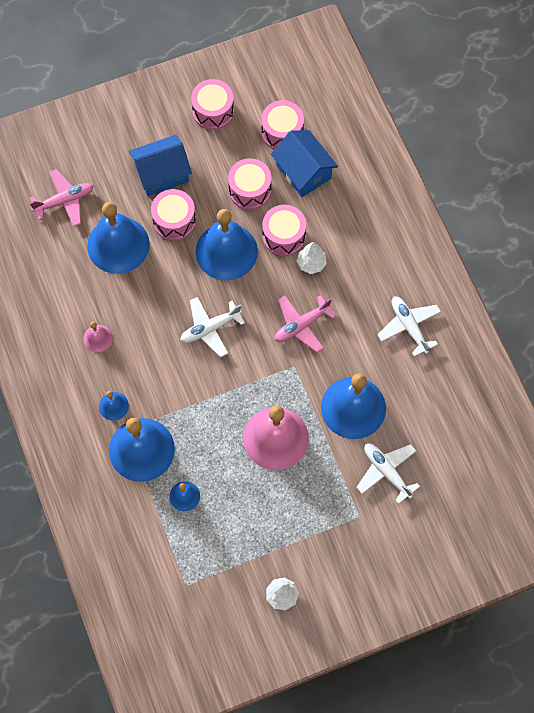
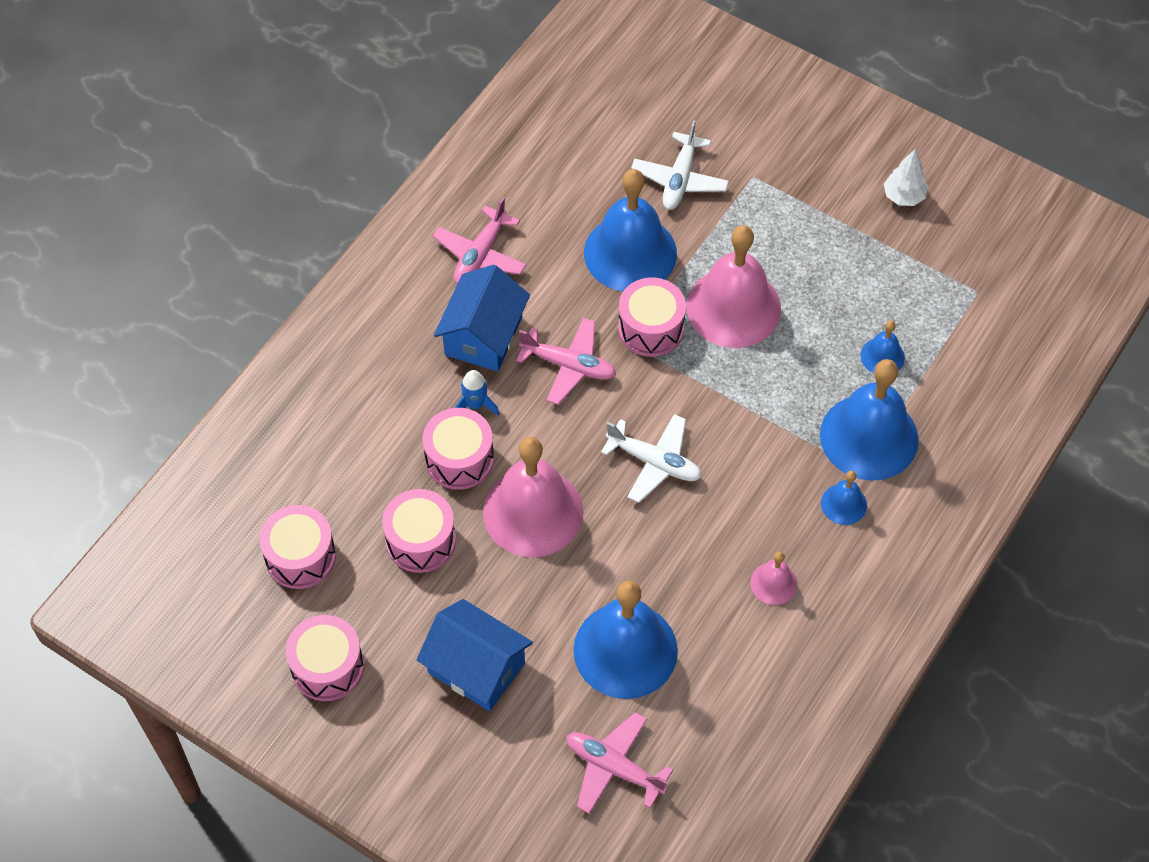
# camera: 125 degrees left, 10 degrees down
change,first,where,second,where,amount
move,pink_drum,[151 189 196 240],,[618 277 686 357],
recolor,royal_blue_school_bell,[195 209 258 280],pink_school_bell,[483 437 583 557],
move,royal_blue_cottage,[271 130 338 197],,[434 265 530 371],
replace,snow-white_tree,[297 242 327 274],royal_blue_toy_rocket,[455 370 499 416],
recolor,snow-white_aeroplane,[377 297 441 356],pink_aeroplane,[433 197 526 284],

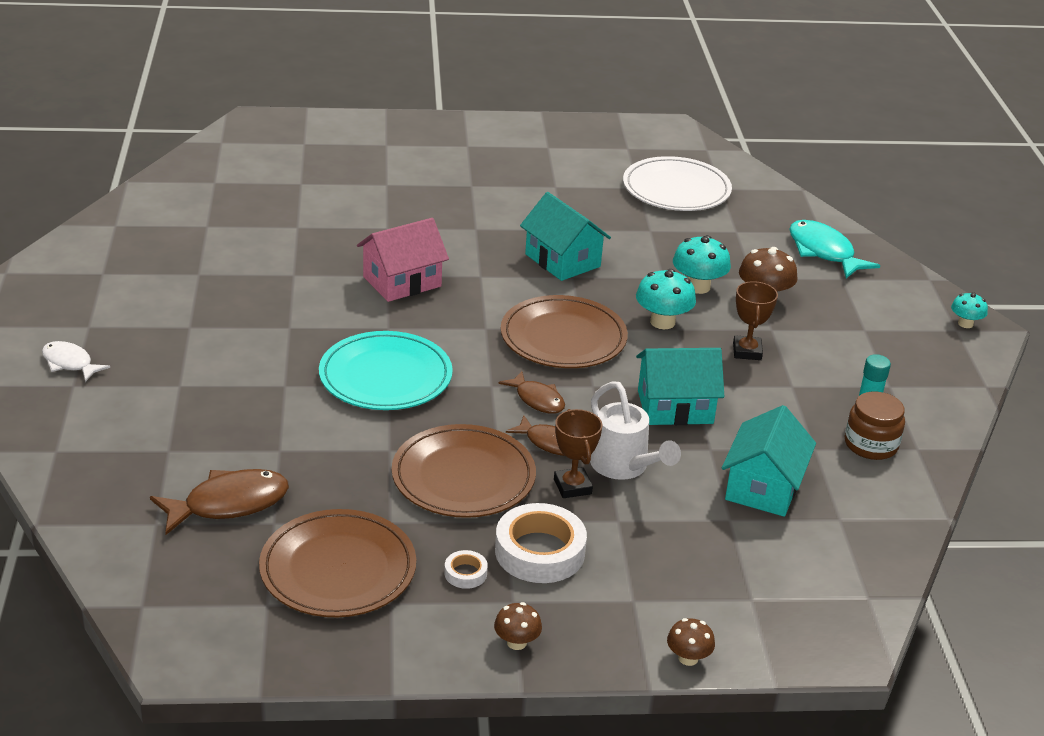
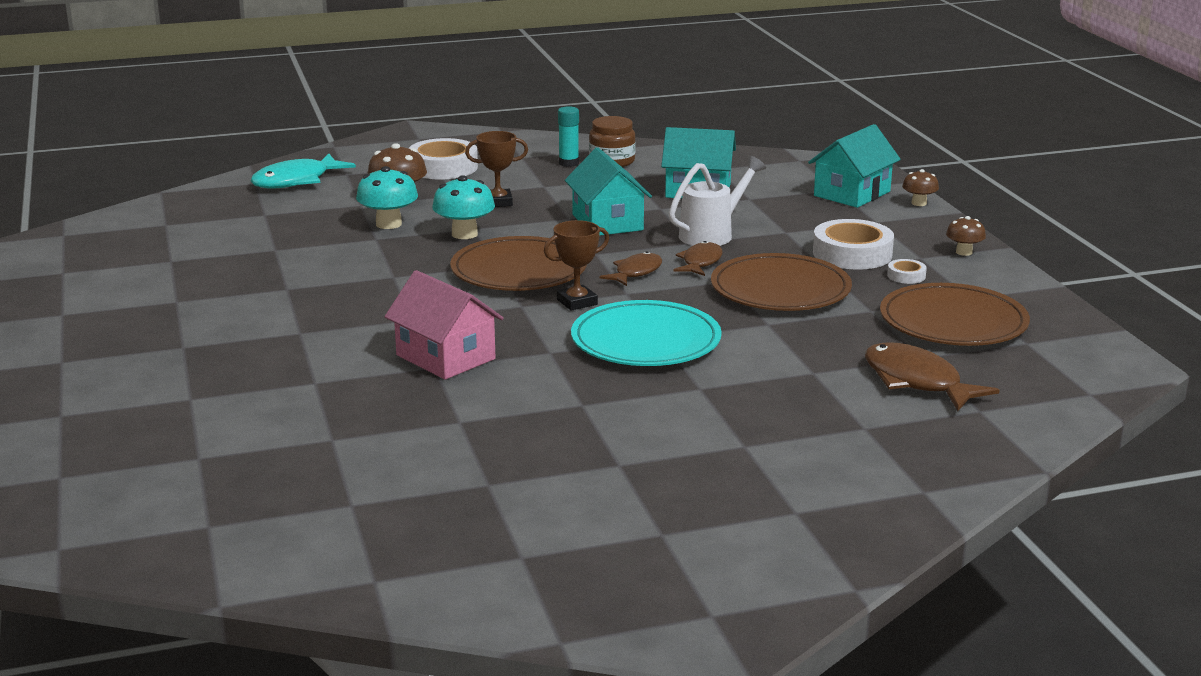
# camera: 100 degrees left, 10 degrees down
change,first,where,second,where,amount
delete,snow-white_fish,[42 341 110 382],,,
move,turquoise_cottage,[520 192 611 281],,[808 124 901 208],
move,brown_trophy,[554 409 602 498],,[544 220 609 311],
delete,snow-white_flat_dish,[623 156 732 211],,,
delete,turquoise_toadstool,[951 292 988 328],,,
insert,,,snow-white_roll_of_tape,[408 138 478 179],

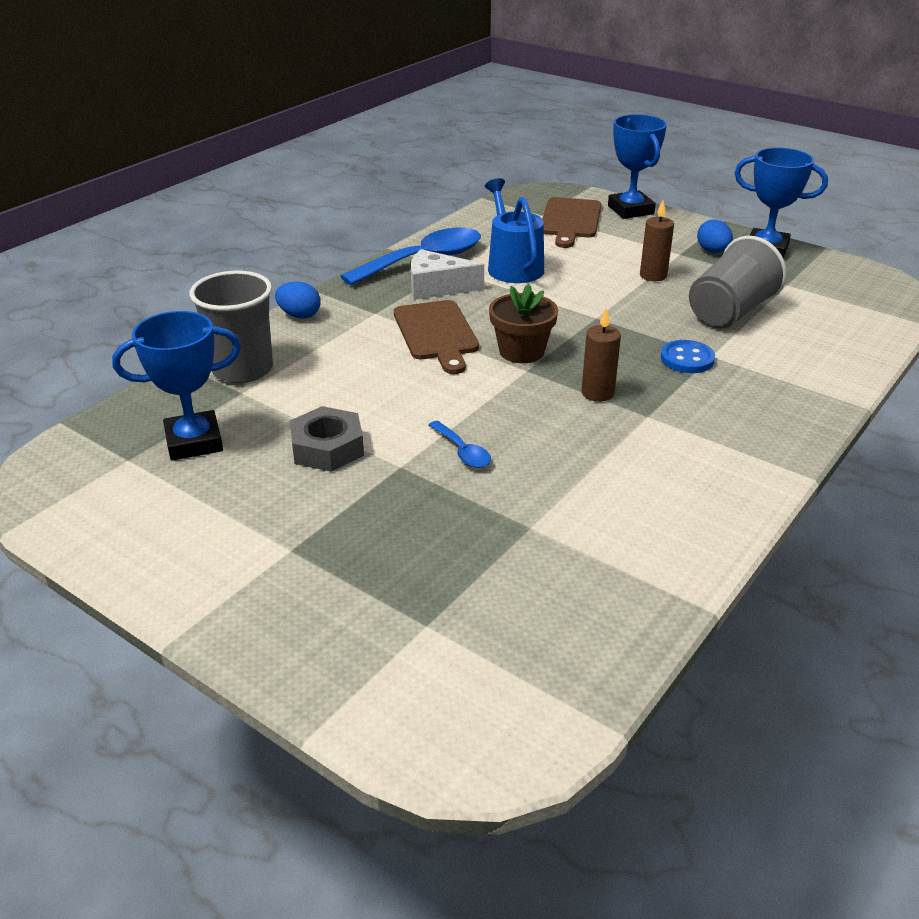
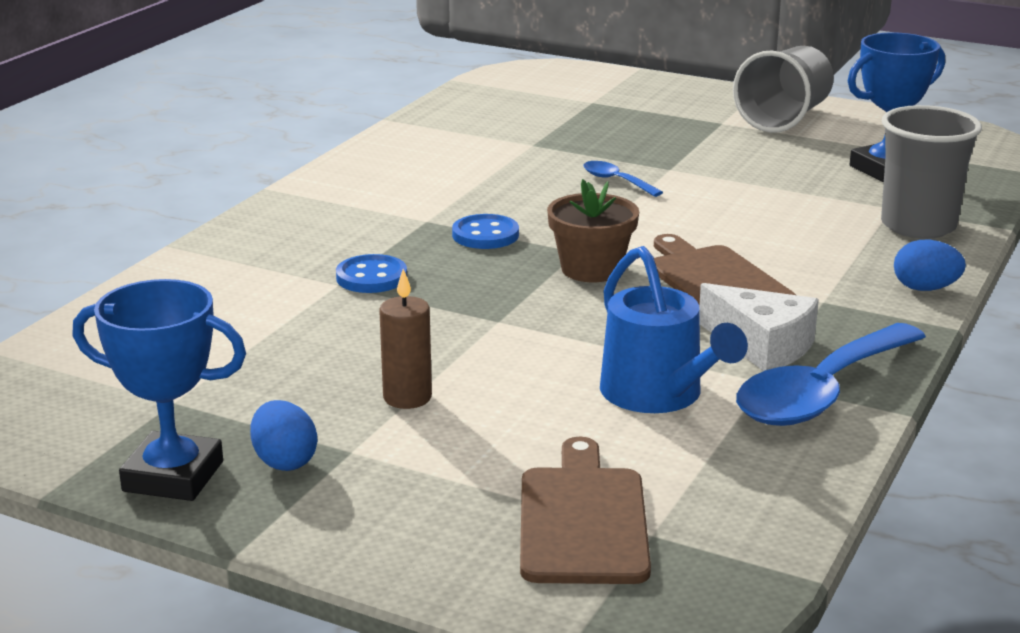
# camera: 170 degrees right, 10 degrees down
change,first,where,second,where,amount
delete,grey_hexagon_nut,[290 406 364 472],,,
rotate,snow-white_piece_of_cheese,[411 249 484 300],,[699 283 819 371],45 degrees clockwise
replace,brown_wax_candle,[582 308 621 402],royal_blue_shirt_button,[452 214 519 249],
delete,royal_blue_trophy,[608 114 667 219],,,
move,grey_beaker,[689 236 787 329],,[733 46 834 133],

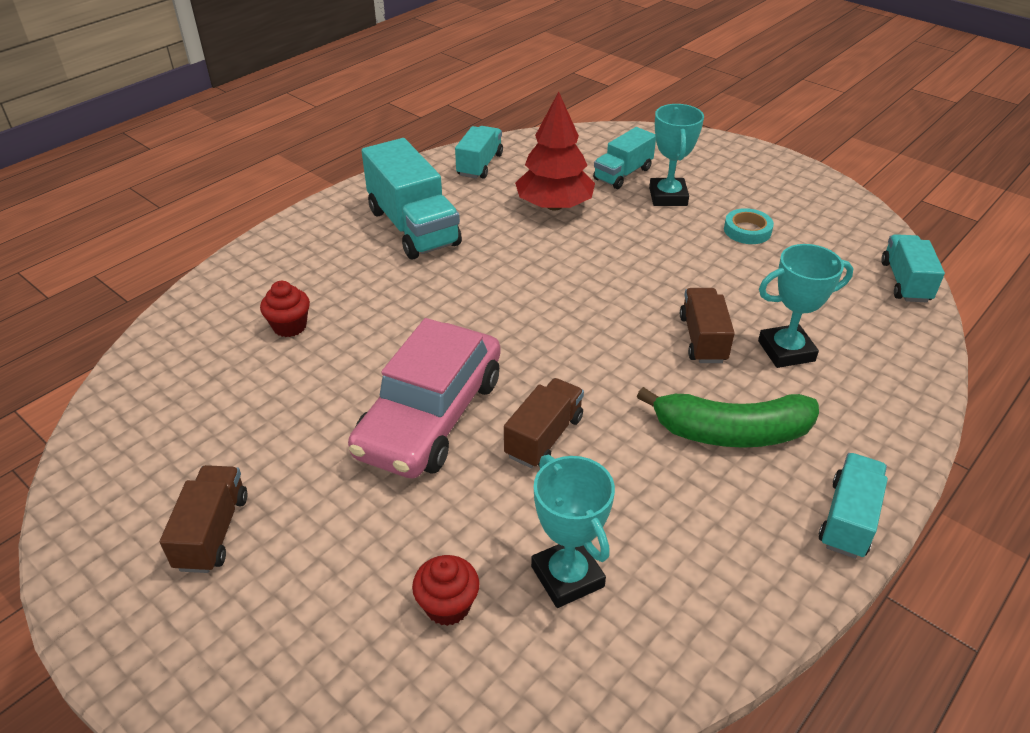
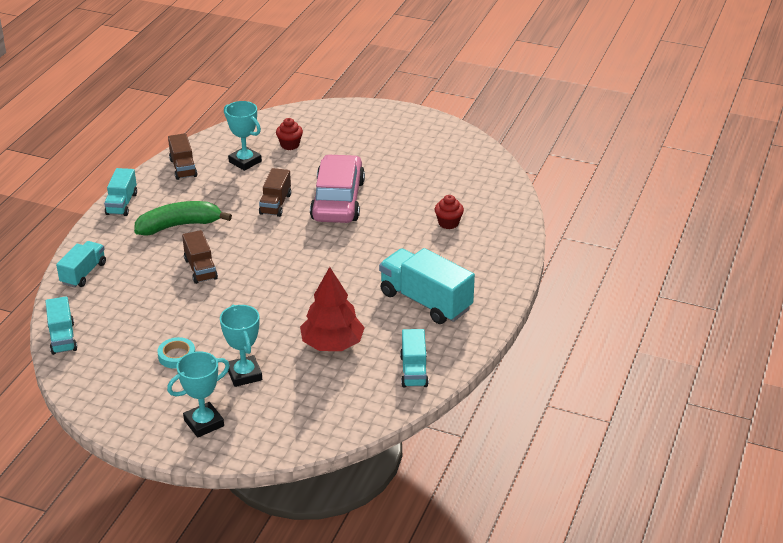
# camera: 160 degrees right, 5 degrees down
change,first,where,second,where,amount
move,brown_toy_truck,[160 465 247 573],,[168 133 197 180],
move,turquoise_toy_truck,[593 127 656 189],,[56 241 106 288],
move,turquoise_trophy,[758 244 854 368],,[167 351 230 438],

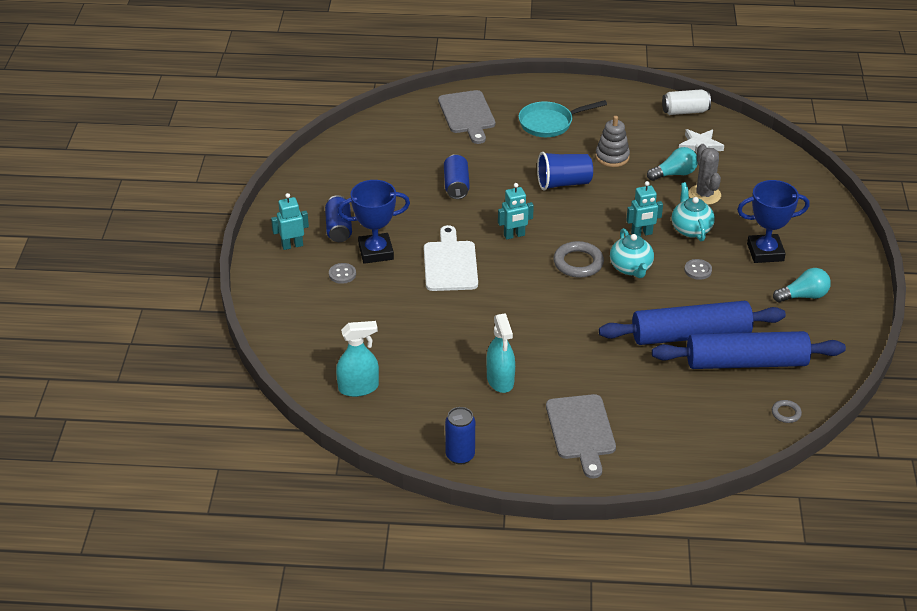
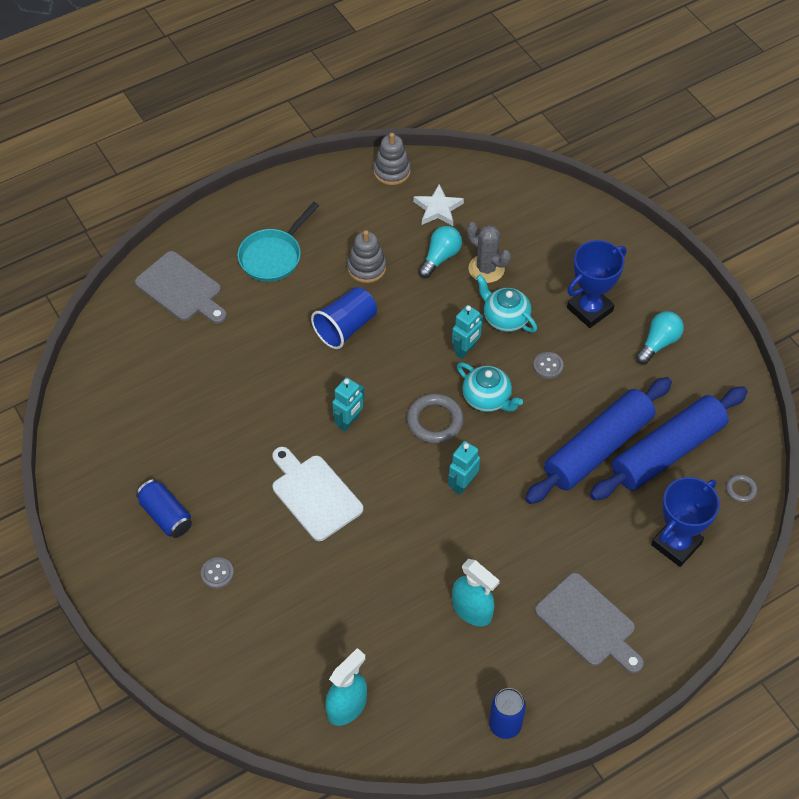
# camera: 35 degrees left, 15 degrees up
change,first,where,second,where,amount
move,turquoise_robot_figure,[271 193 309 250],,[448 441 480 495],
move,royal_blue_trophy,[338 180 410 264],,[651 477 720 567],
delete,royal_blue_can,[444 154 470 199],,,
replace,snow-white_can,[662 89 711 115],grey_ring_stacker,[374 133 411 185],

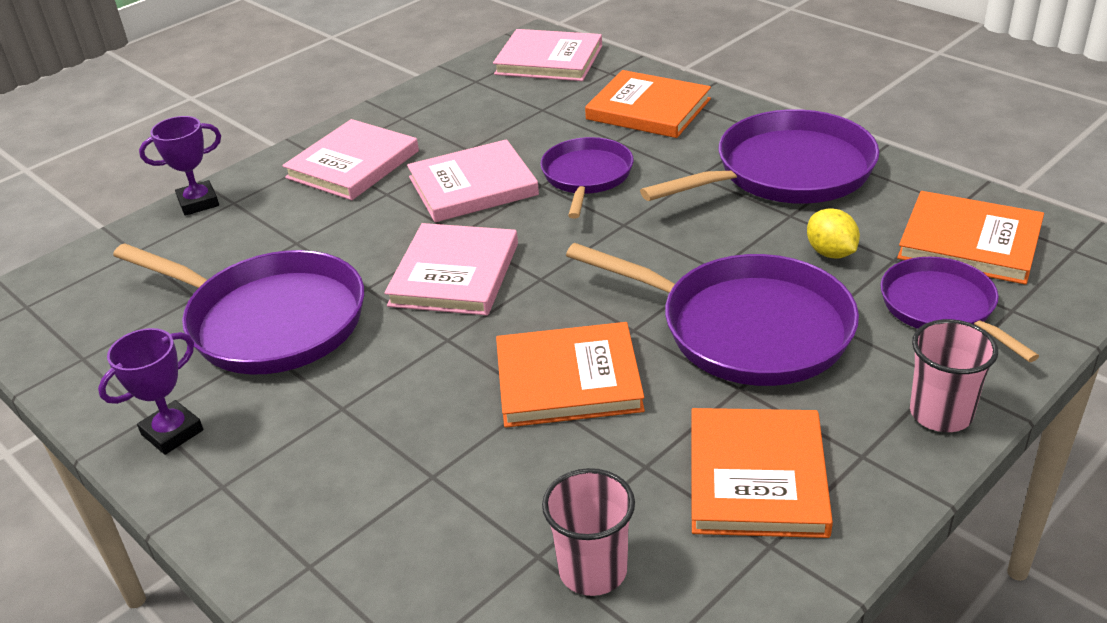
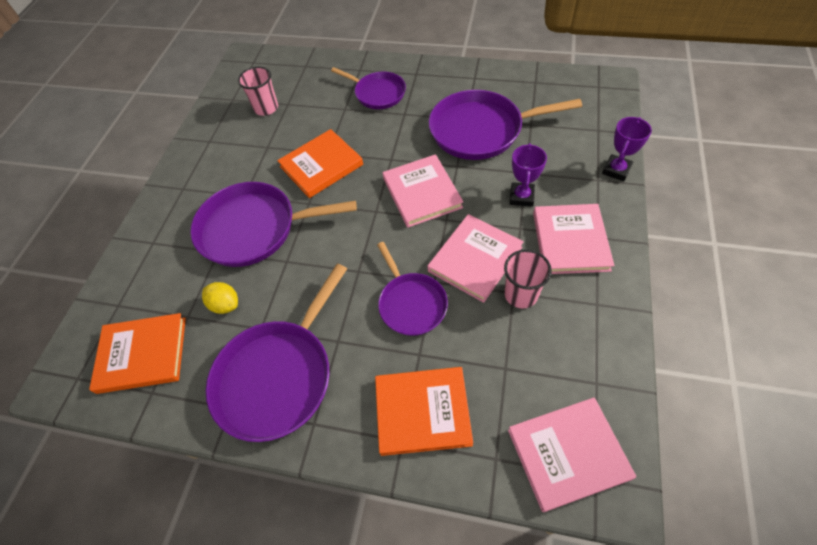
# camera: 150 degrees right, 20 degrees up
change,first,where,second,where,amount
move,violet_trophy,[98 328 203 455],,[510 143 547 207],
delete,orange_book,[691 408 833 538],,,
move,violet_skillet,[880 257 1039 362],,[331 67 406 109],
move,pink_beaker,[910 319 998 432],,[504 249 552 309],

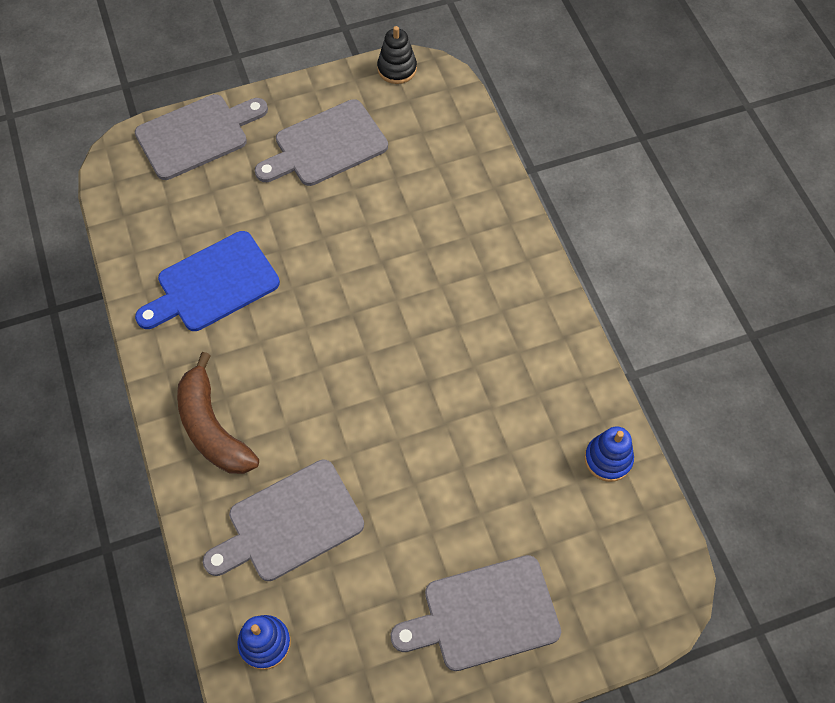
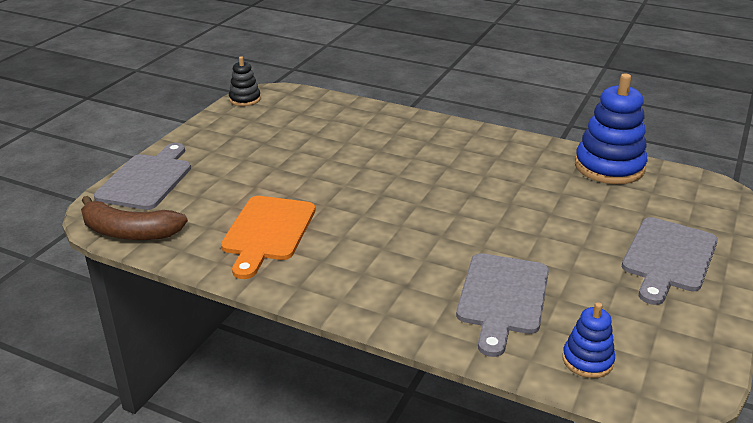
# camera: 45 degrees left, 30 degrees down
change,first,where,second,where,amount
recolor,royal_blue_chopping_board,[135 231 280 331],orange_chopping_board,[221 196 315 279],
move,brown_toy_banana,[177 352 259 474],,[81 196 188 240],
delete,grey_chopping_board,[255 99 388 186],,,
resize,royal_blue_ring_stacker,[585 426 634 482],,[575 73 647 184],x1.89

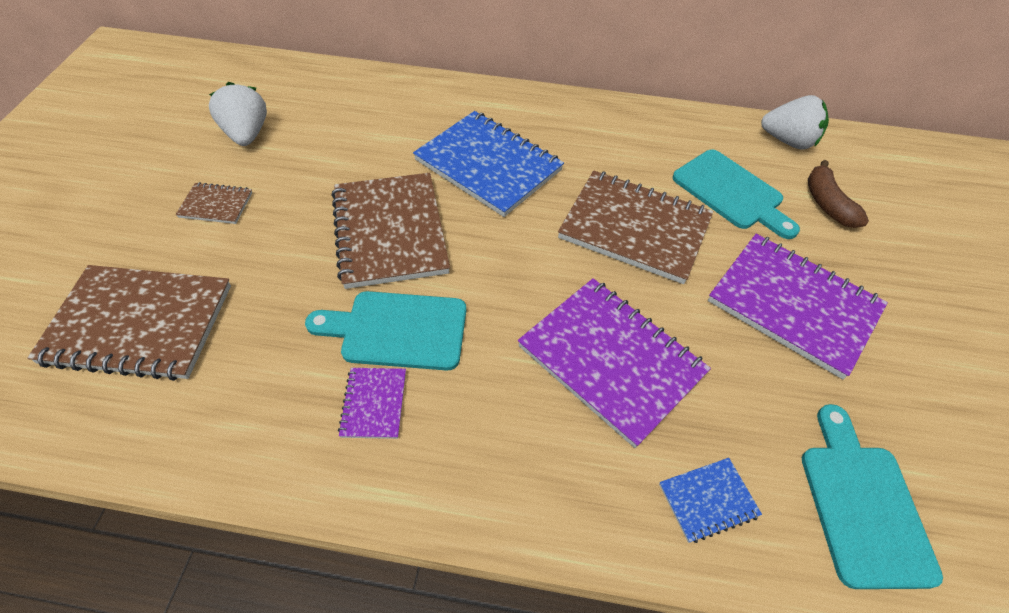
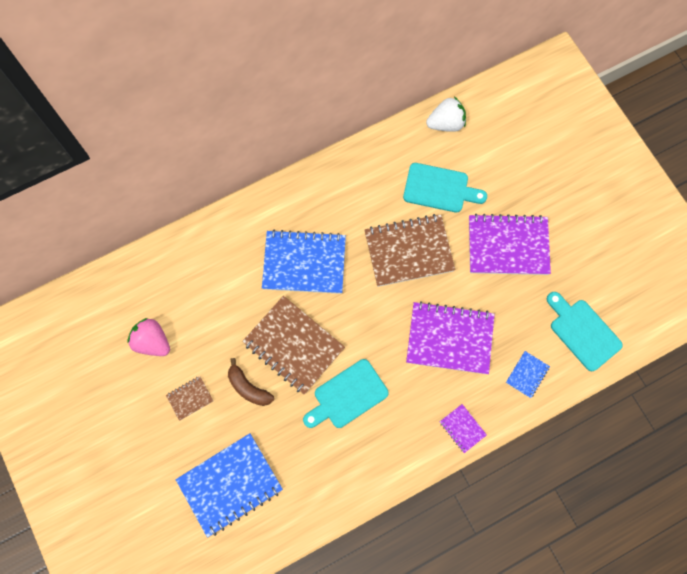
# camera: 35 degrees left, 20 degrees up
change,first,where,second,where,amount
recolor,brown_exercise_book,[28 265 231 381],royal_blue_exercise_book,[176 433 283 538],
recolor,snow-white_berry,[209 82 267 146],pink_berry,[128 318 170 356],
move,violet_exercise_book,[338 368 406 439],,[440 404 487 453],
move,brown_toy_banana,[808 160 869 228],,[228 358 274 406],

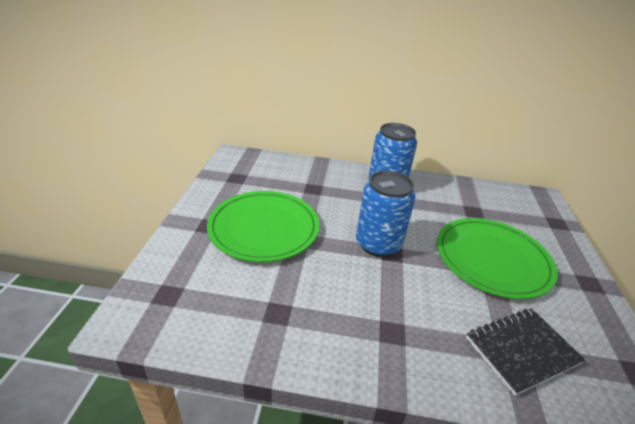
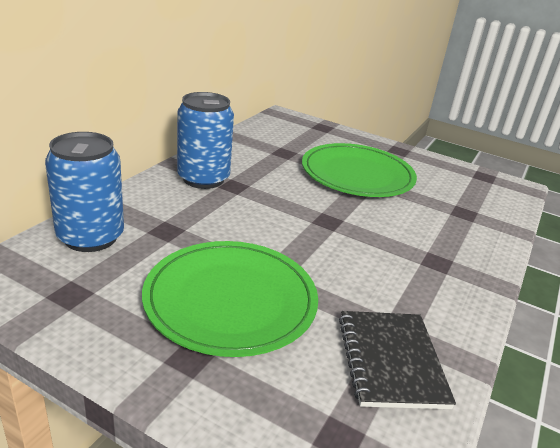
# camera: 70 degrees left, 5 degrees down
change,first,where,second,where,amount
move,royal_blue_can,[356 170 415 257],,[45 132 124 252],
move,black_exercise_book,[466 309 585 396],,[339 311 456 409],

